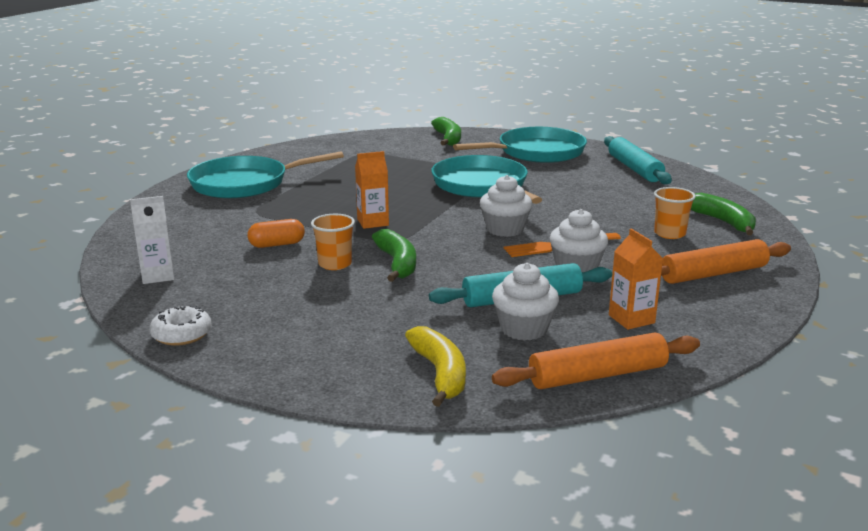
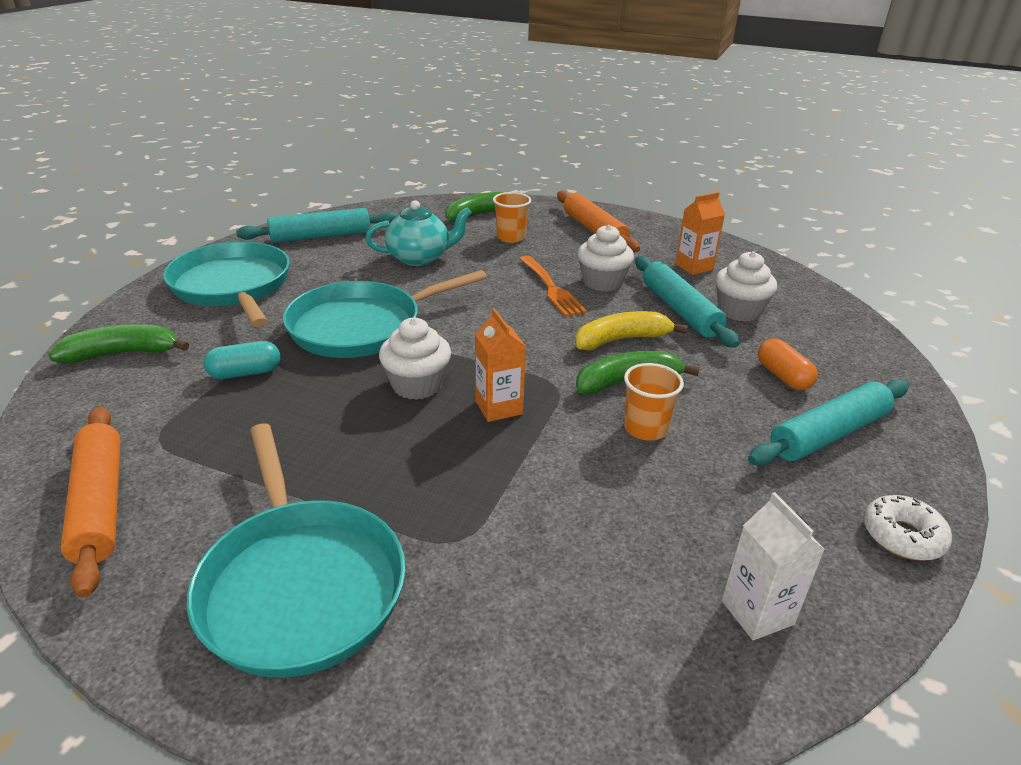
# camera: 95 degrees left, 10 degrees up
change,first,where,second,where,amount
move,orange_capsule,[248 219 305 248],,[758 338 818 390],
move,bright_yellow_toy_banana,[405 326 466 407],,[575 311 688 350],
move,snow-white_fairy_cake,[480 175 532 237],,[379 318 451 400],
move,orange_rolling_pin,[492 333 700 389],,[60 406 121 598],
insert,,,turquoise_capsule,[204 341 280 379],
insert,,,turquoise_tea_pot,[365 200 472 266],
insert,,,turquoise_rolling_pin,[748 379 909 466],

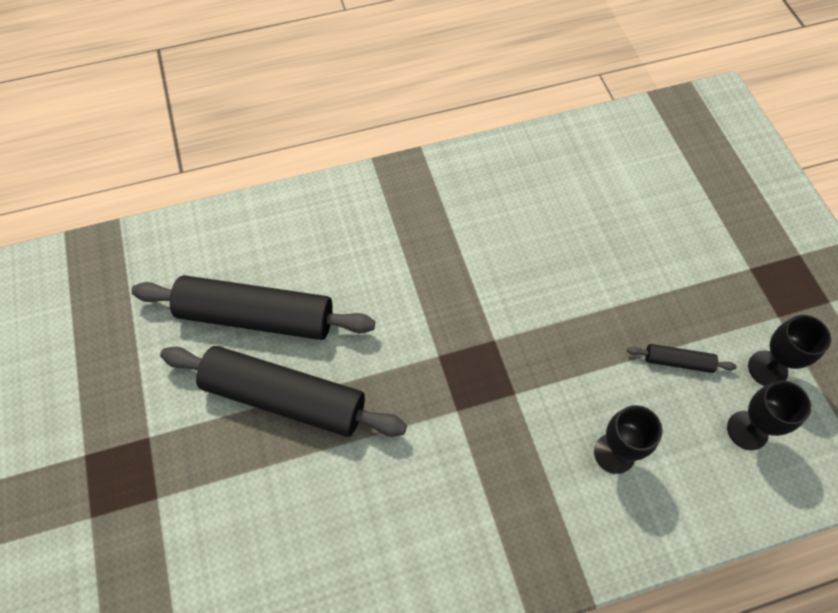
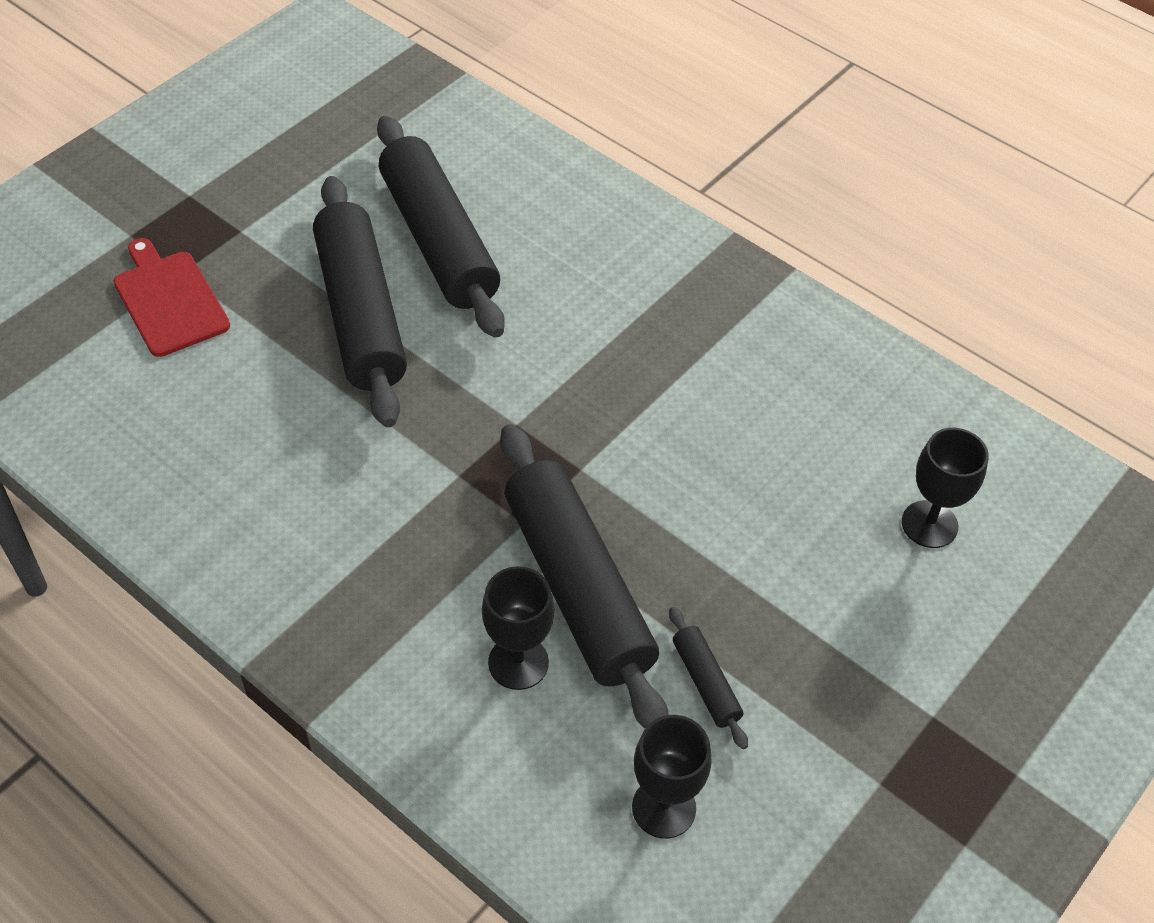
# camera: 55 degrees right, 10 degrees down
change,first,where,second,where,amount
move,black_chalice,[748 315 831 386],,[902 428 989 548],
insert,,,red_chopping_board,[114 238 230 357],
insert,,,black_rolling_pin,[500 424 668 728],

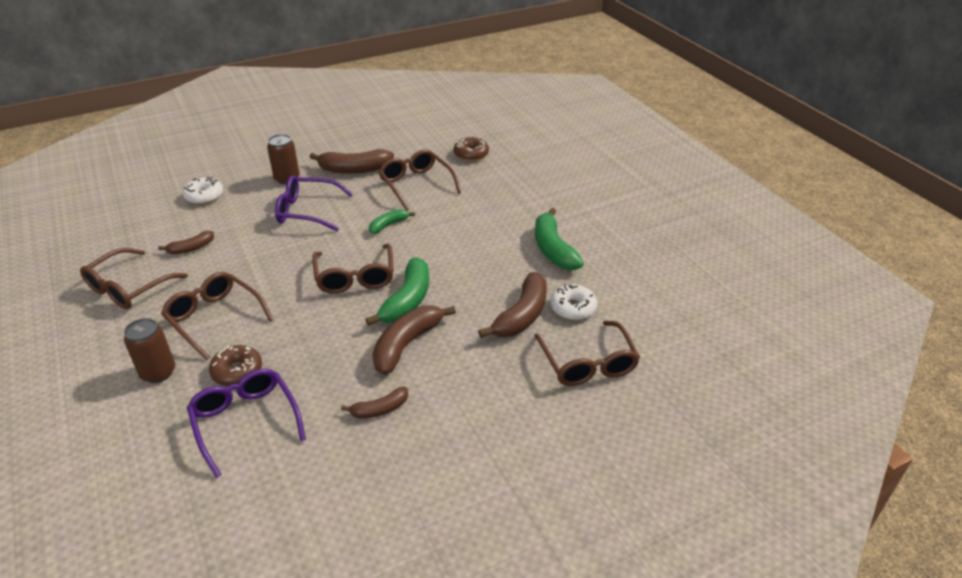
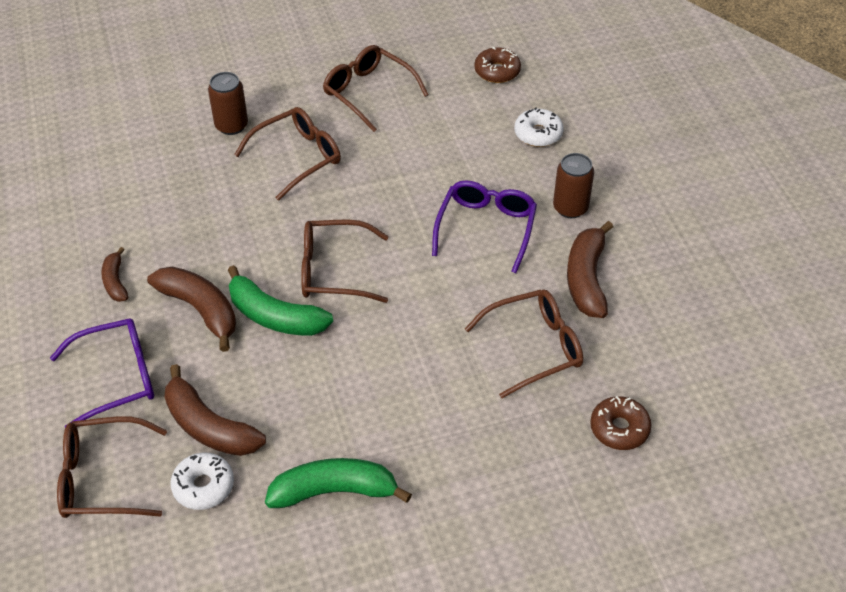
# camera: 100 degrees right, 10 degrees up
change,first,where,second,where,amount
delete,brown_toy_banana,[158 231 214 254],,,
move,violet_spectacles,[187 368 306 478],,[50 319 154 428],
move,brown_glazed_donut,[209 345 262 386],,[474 47 521 83],
delete,green_toy_banana,[369 209 415 234],,,

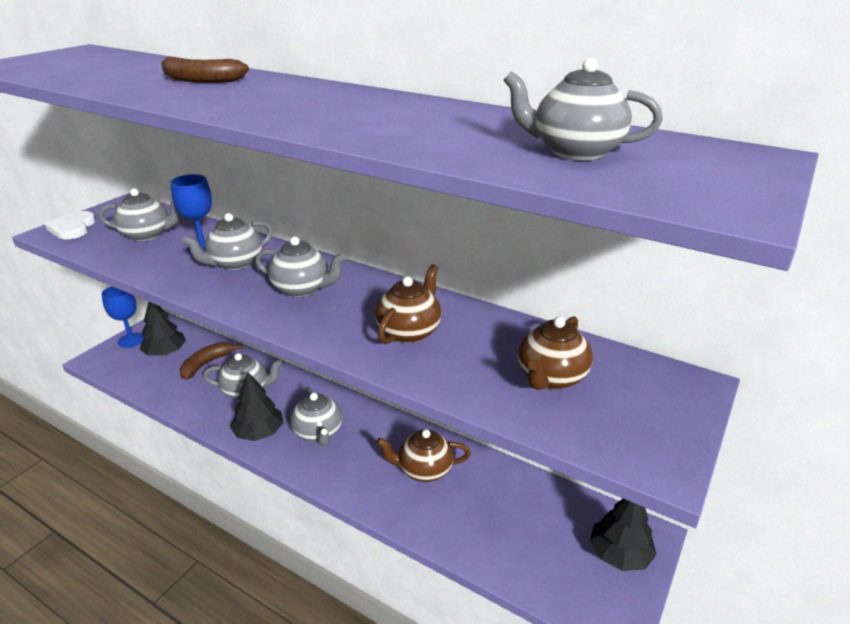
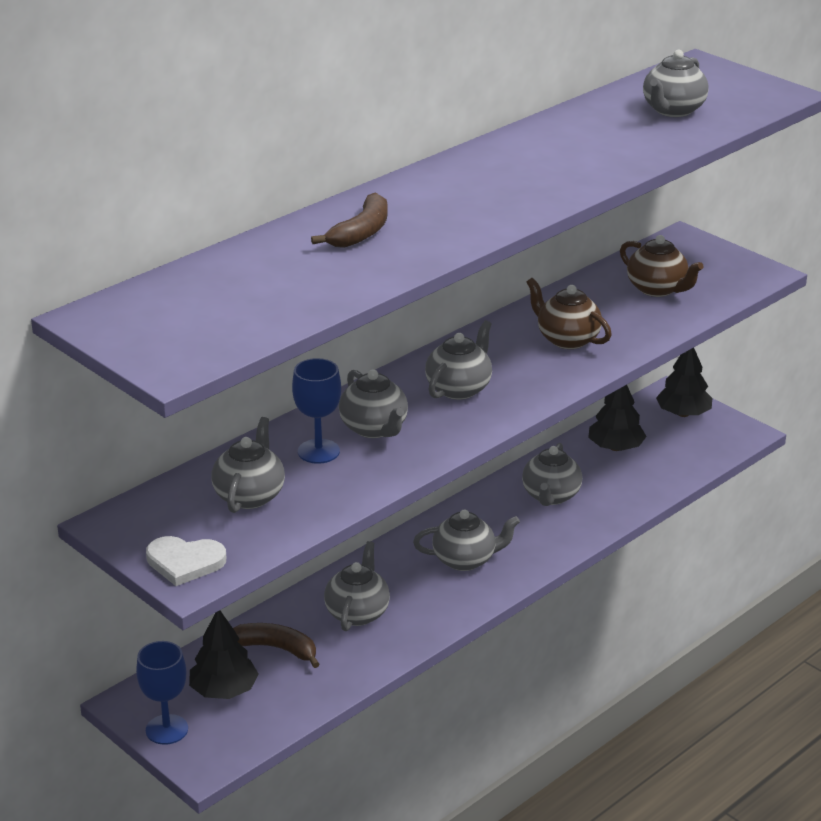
# camera: 75 degrees left, 0 degrees up
change,first,where,second,where,amount
rotate,brown_toy_banana,[180 342 243 380],,[233 623 320 668],150 degrees clockwise
move,black_tree,[230 371 283 441],,[588 385 647 451],
recolor,brown_tea_pot,[376 429 471 482],grey_tea_pot,[522 443 582 506],

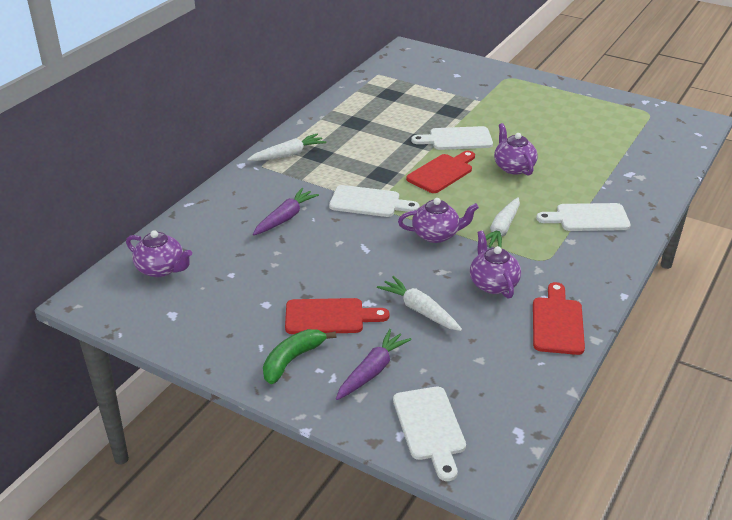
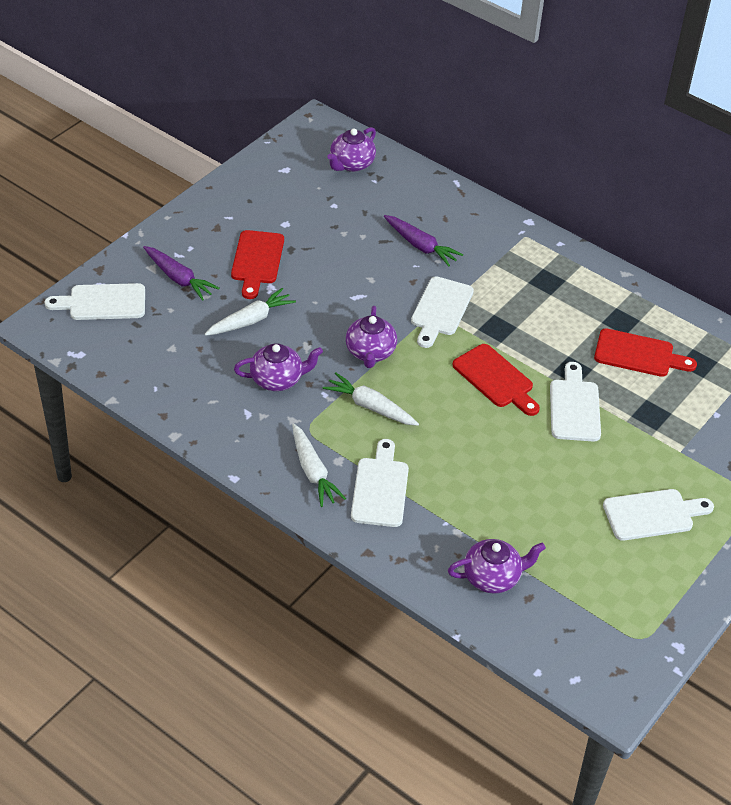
# camera: 95 degrees right, 10 degrees up
change,first,where,second,where,amount
move,snow-white_root_vegetable,[247 134 326 161],,[292 424 346 507],
delete,green_toy_banana,[263 329 336 384],,,
move,violet_tea_pot,[494 123 538 176],,[448 539 546 594],
move,red_chopping_board,[533 282 585 355],,[594 328 697 377],
insert,,,snow-white_chopping_board,[603 489 714 541],

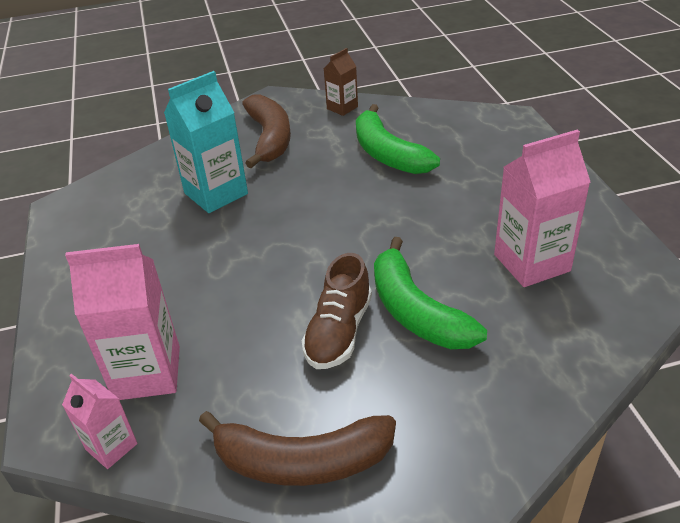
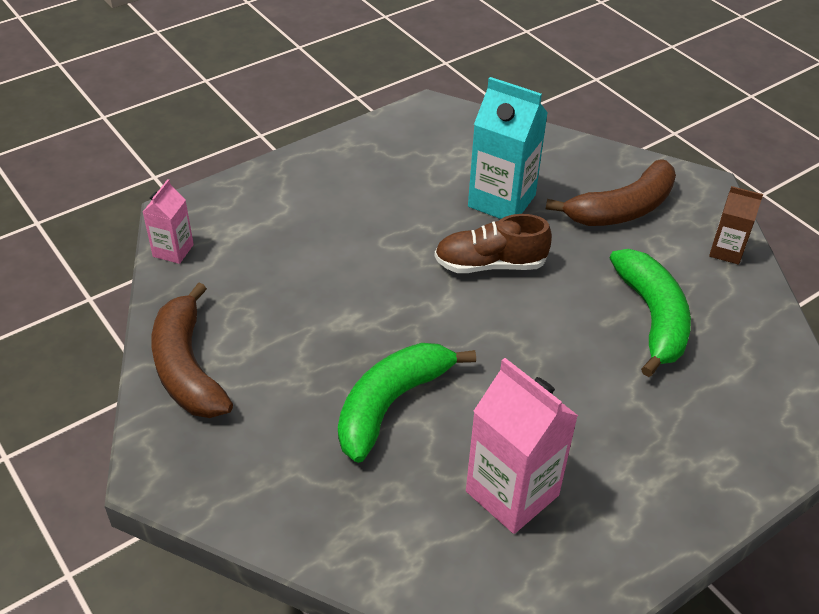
# camera: 65 degrees right, 5 degrees up
change,first,where,second,where,amount
delete,pink_carton,[65 244 180 400],,,
move,brown_lace-up_shoe,[302 253 372 369],,[434 214 552 273],
rotate,green_toy_banana,[356 104 440 174],,[610 249 691 377],135 degrees clockwise

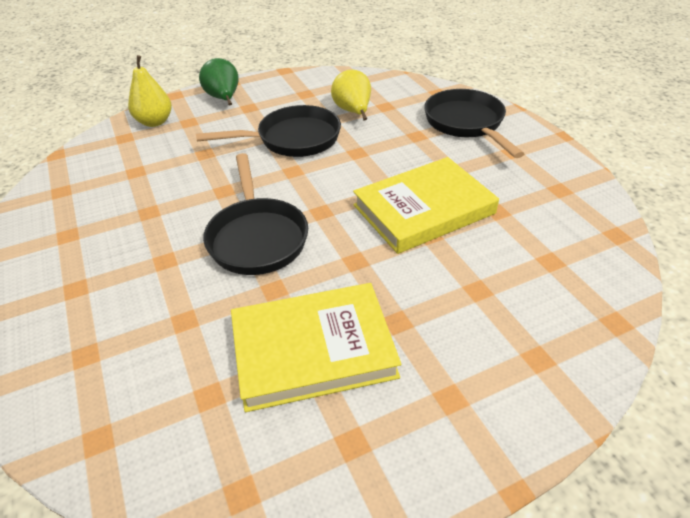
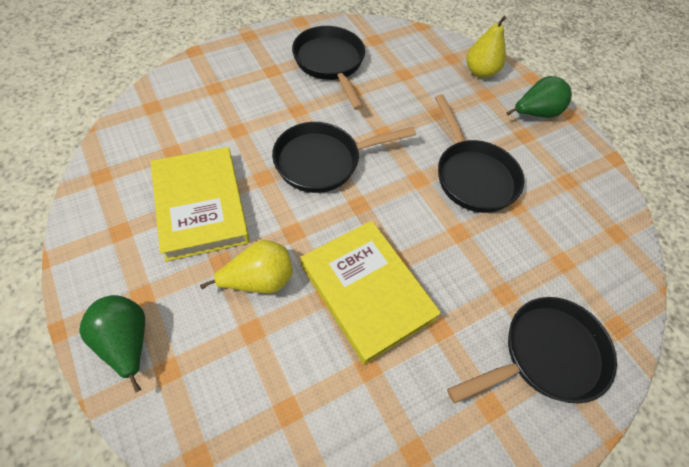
# camera: 80 degrees right, 15 degrees up
change,first,where,second,where,amount
move,bright_yellow_pear,[331 70 371 121],,[200 240 293 294],
insert,,,green_pear,[79 295 145 393],
insert,,,black_skillet,[292 26 365 110],

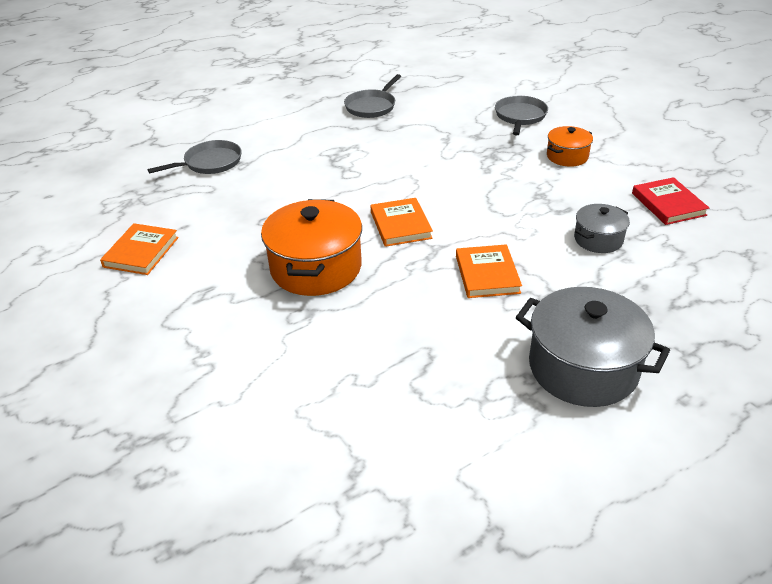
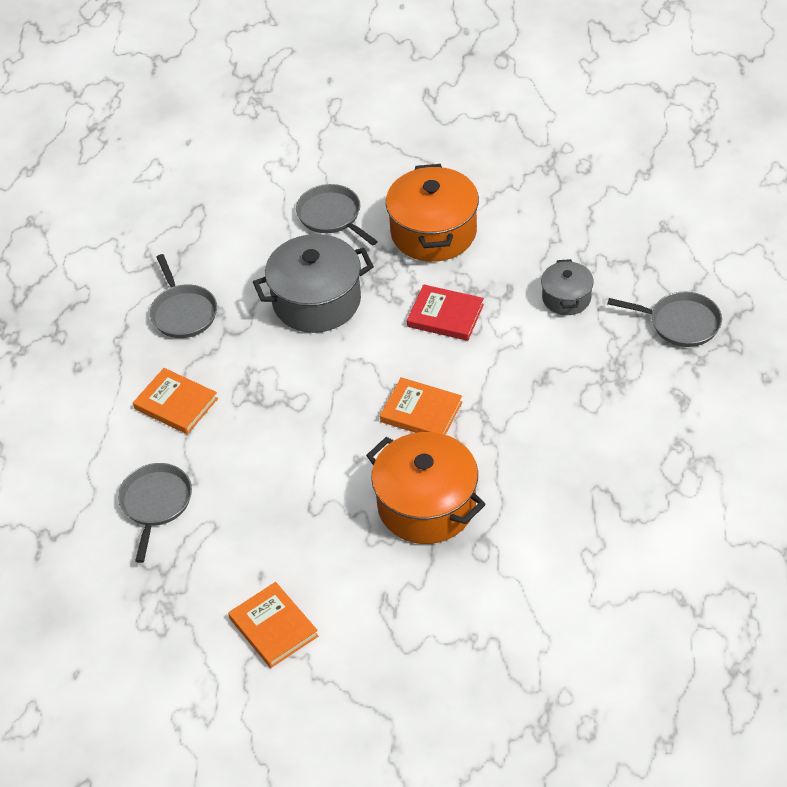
# camera: 50 degrees left, 10 degrees up
change,first,where,second,where,amount
move,orange_book,[456 244 522 298],,[133 368 218 434],
move,grey_pot,[516 287 670 407],,[253 234 374 333],
resize,orange_pot,[547 126 593 167],,[386 164 479 262],x1.84
move,red_book,[632 177 709 225],,[407 284 484 341],
insert,,,grey_skillet,[607 292 722 347],

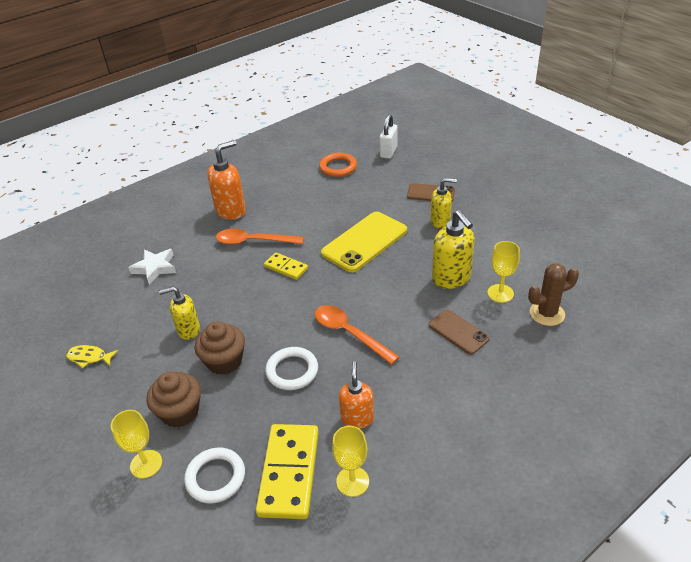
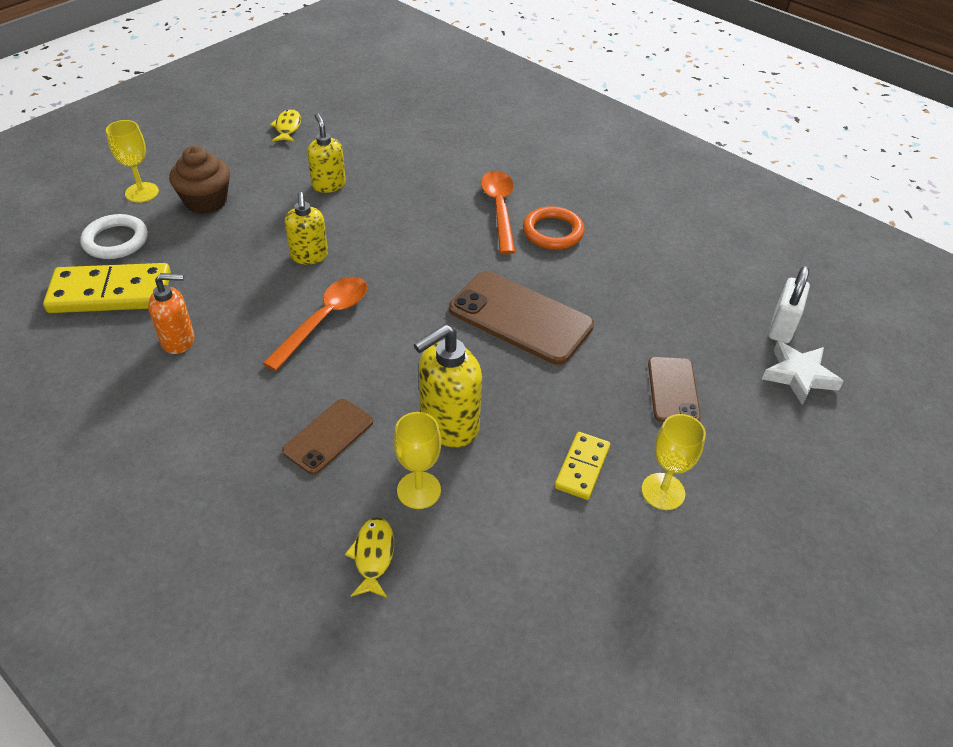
# camera: 75 degrees right, 5 degrees up
change,first,where,second,where,amount
move,snow-white_star_shape,[128 249 176 285],,[762 341 843 405],
delete,brown_fairy_cake,[195 321 245 375],,,
delete,orange_soap_dispenser,[207 140 246 220],,,
move,bright_yellow_domino_tile,[264 252 308 280],,[554 432 610 500],
delete,snow-white_torus,[265 347 318 390],,,
move,orange_torus,[319 153 357 177],,[523 206 585 250],
recolor,bright_yellow_phone,[321 212 407 272],brown_phone,[449 271 594 365],
move,bright_yellow_chalice,[332 426 369 497],,[642 414 706 510],
rotate,snow-white_lock,[380 114 398 159],,[768 266 810 343],75 degrees counterclockwise
move,bright_yellow_soap_dispenser,[430 178 457 229],,[285 192 328 265],
replace,brown_saguaro_cactus,[528 263 579 326],bright_yellow_fish,[345 517 394 598],

